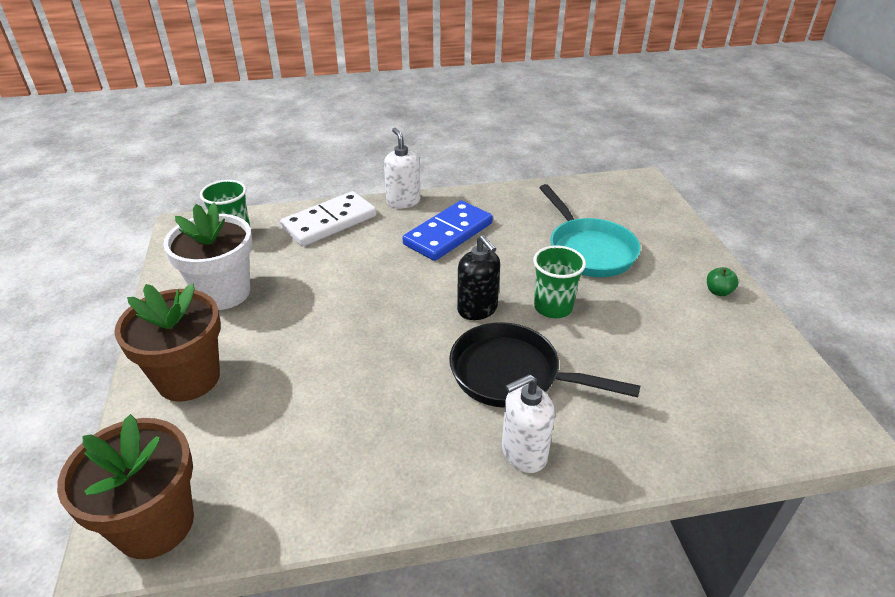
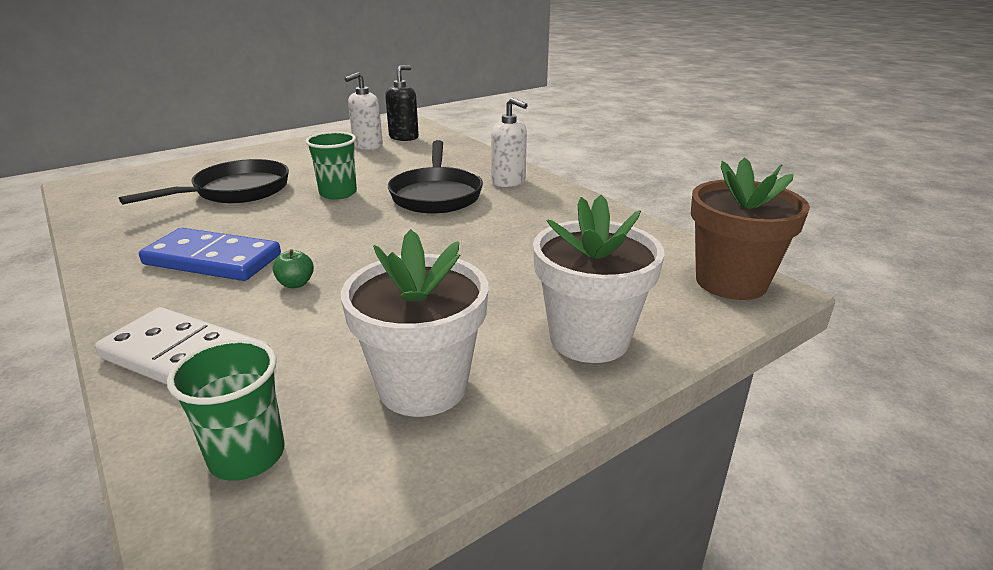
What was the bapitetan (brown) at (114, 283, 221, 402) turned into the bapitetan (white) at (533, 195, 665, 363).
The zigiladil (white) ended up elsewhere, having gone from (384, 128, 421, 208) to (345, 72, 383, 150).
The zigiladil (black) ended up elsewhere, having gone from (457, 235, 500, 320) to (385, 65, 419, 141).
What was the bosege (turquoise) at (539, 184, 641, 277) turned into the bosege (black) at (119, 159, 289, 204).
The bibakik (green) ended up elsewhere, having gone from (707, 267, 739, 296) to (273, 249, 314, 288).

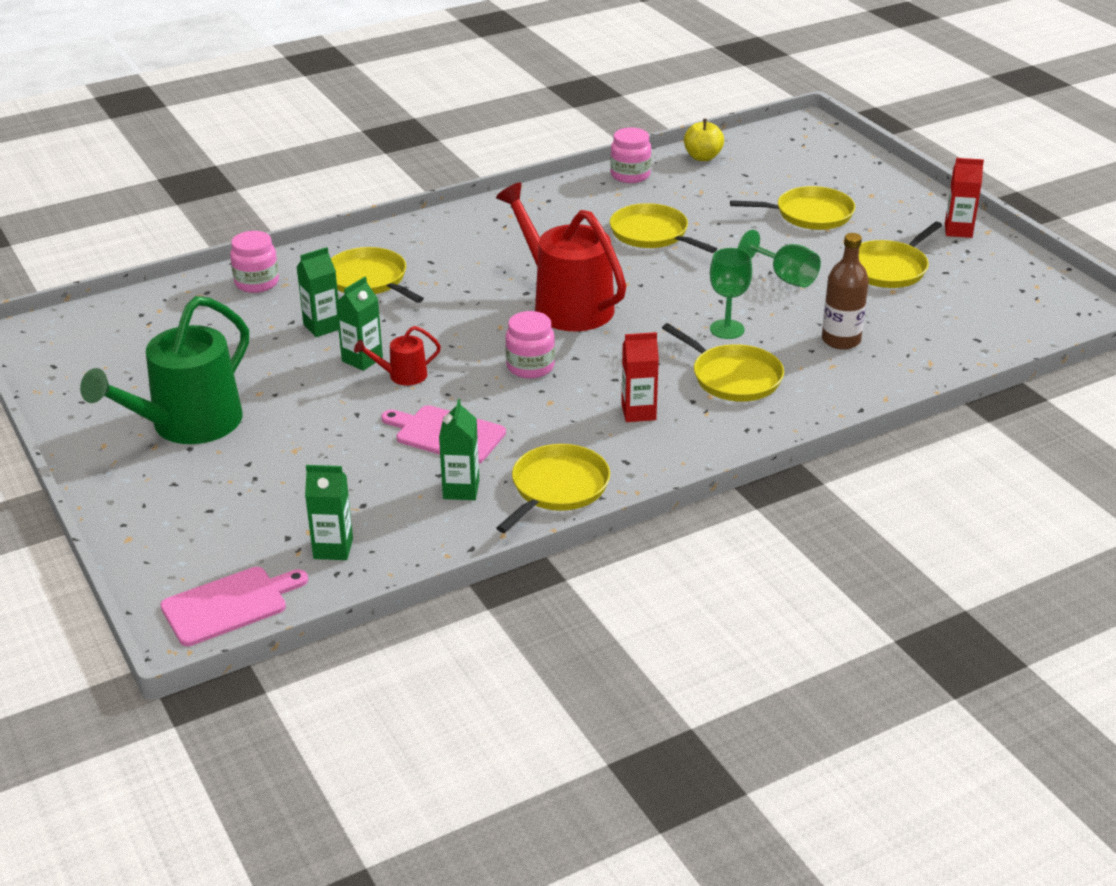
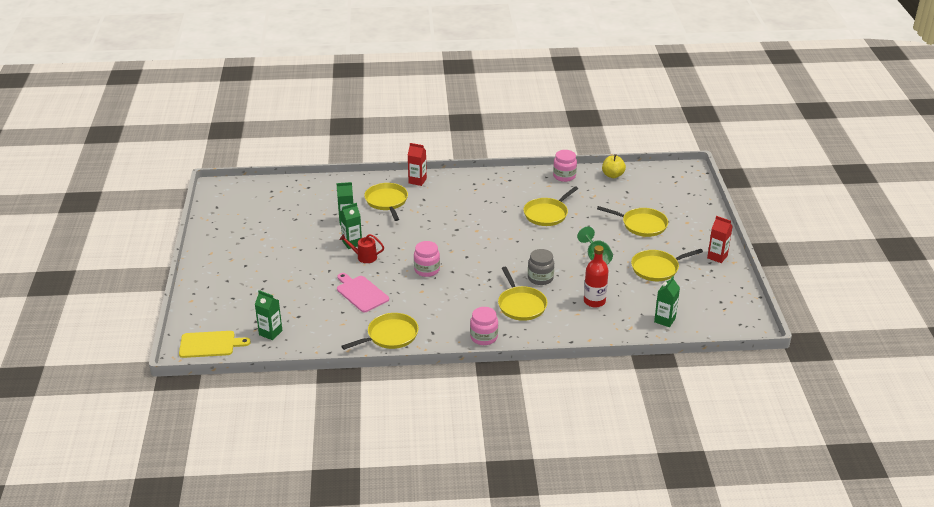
The second view lost the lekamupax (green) at (80, 296, 249, 444).
What was the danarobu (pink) at (160, 567, 308, 646) turned into the danarobu (yellow) at (179, 331, 251, 358).
The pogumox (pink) ended up elsewhere, having gone from (230, 231, 279, 293) to (470, 307, 498, 345).
The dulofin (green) ended up elsewhere, having gone from (439, 399, 479, 500) to (654, 276, 680, 327).
The second view lost the lekamupax (red) at (496, 182, 626, 331).
The bosege (yellow) at (610, 203, 717, 253) ended up facing another way, 120 degrees counterclockwise from before.
The dulofin (red) ended up elsewhere, having gone from (621, 332, 659, 422) to (408, 143, 427, 186).
Where the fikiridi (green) stood at (710, 248, 752, 339), the pogumox (grey) came to stand at (528, 249, 554, 285).
What was the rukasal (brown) at (822, 233, 869, 350) turned into the rukasal (red) at (584, 245, 609, 307).

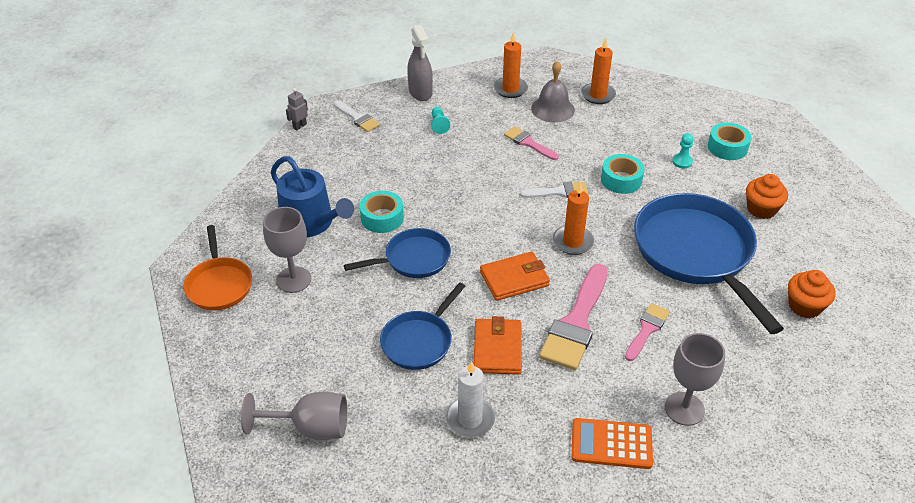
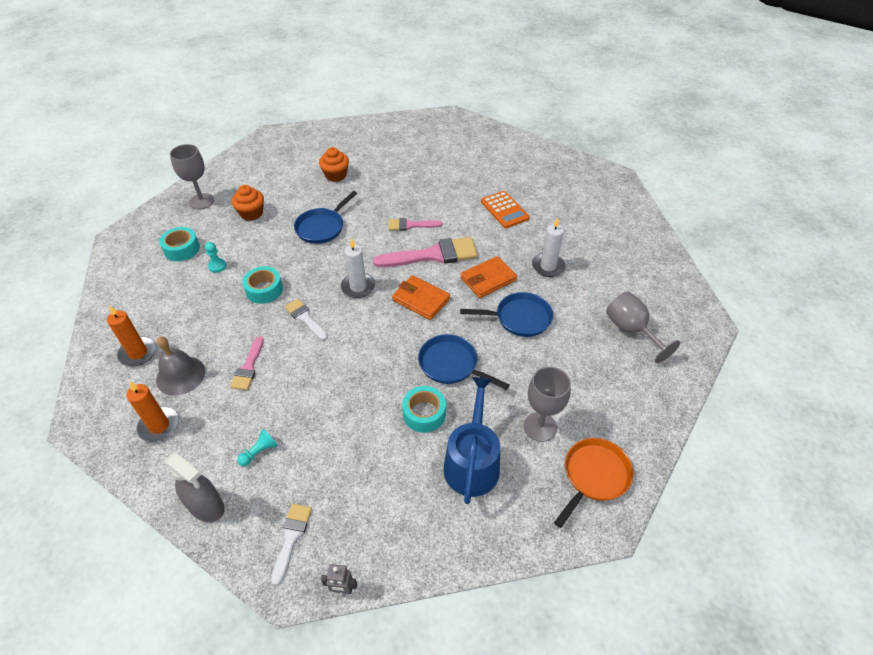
The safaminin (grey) at (407, 25, 433, 101) ended up facing another way, 90 degrees clockwise from before.
What was the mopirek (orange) at (553, 182, 594, 255) turned into the mopirek (white) at (341, 238, 375, 298).
The size of the bosege (blue) at (634, 193, 784, 334) changed by a factor of 0.54.
The fikiridi (grey) ended up elsewhere, having gone from (665, 333, 725, 426) to (170, 144, 214, 209).

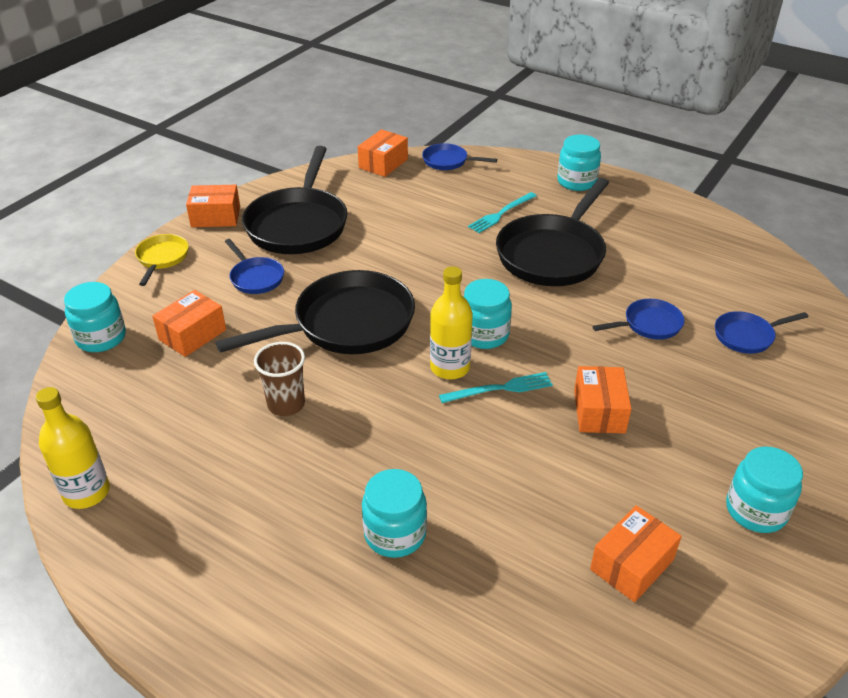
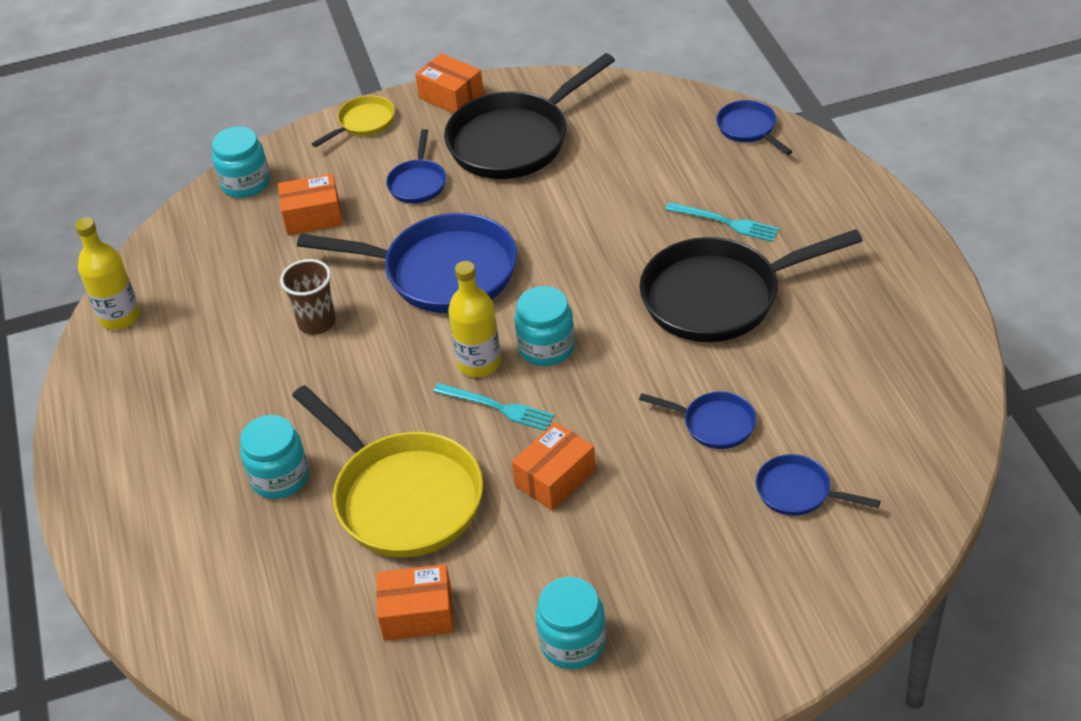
What was the bosege (black) at (215, 270, 415, 354) turned into the bosege (blue) at (297, 213, 517, 313).
The second view lost the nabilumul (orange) at (358, 129, 408, 177).
The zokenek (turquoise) at (468, 192, 537, 233) ended up facing another way, 150 degrees counterclockwise from before.
The second view lost the pogumox (turquoise) at (557, 135, 601, 191).
The second view gained the bosege (yellow) at (292, 385, 483, 558).

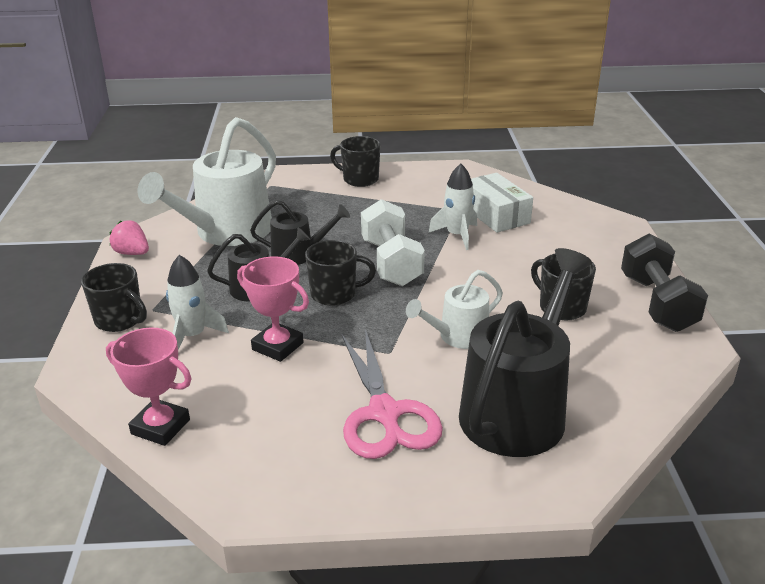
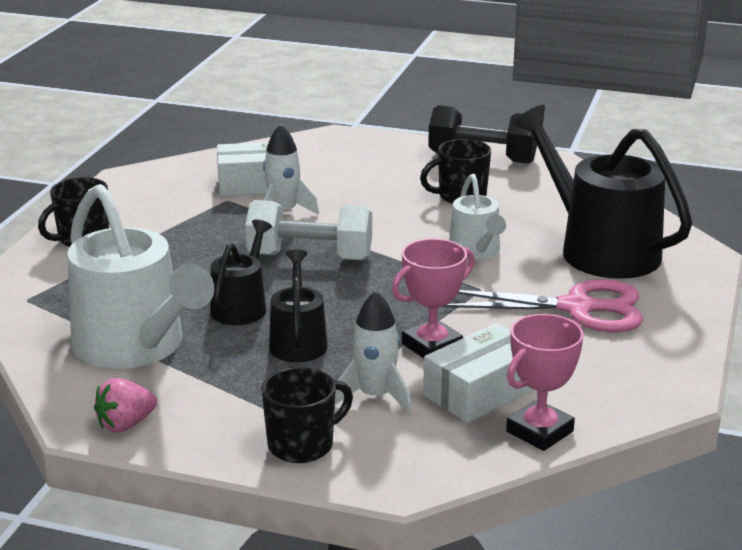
The second view lost the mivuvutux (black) at (305, 240, 376, 306).
The second view gained the nabilumul (white) at (423, 323, 534, 423).

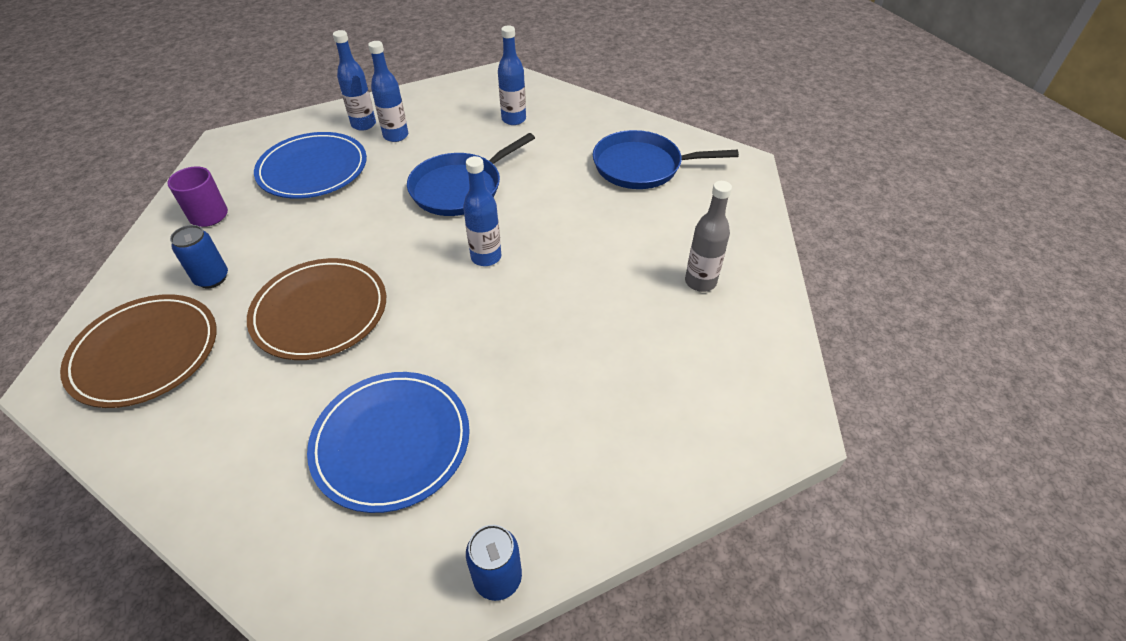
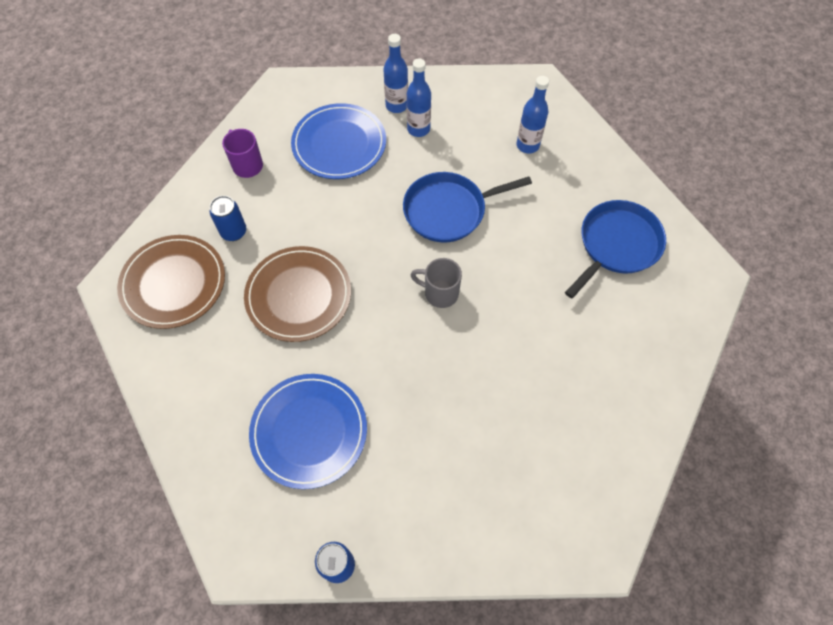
Where the rukasal (blue) stood at (463, 156, 501, 266), the mivuvutux (grey) came to stand at (410, 258, 462, 308).
The bosege (blue) at (593, 130, 739, 189) ended up facing another way, 105 degrees clockwise from before.
The second view lost the rukasal (grey) at (685, 181, 732, 292).

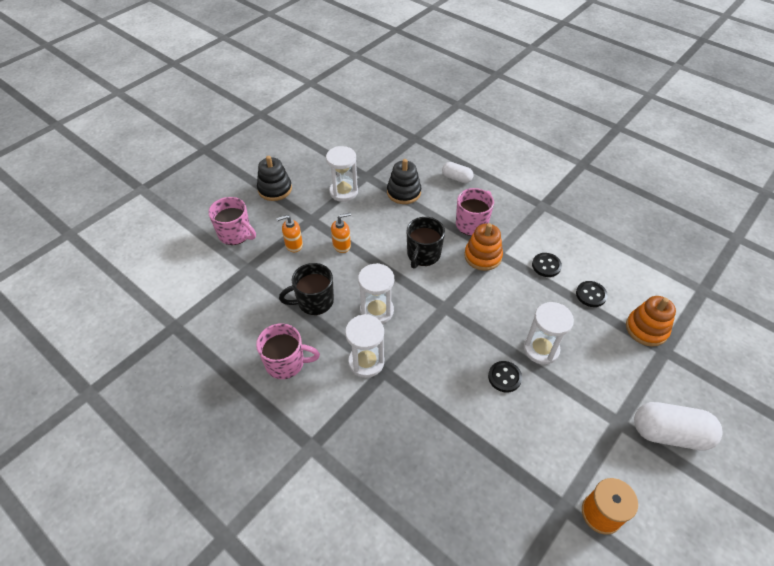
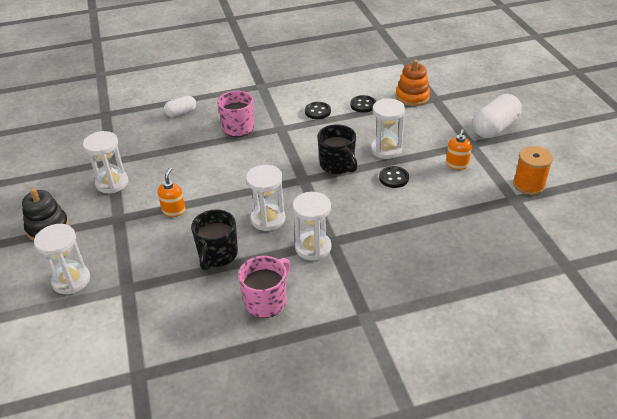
Where the mivuvutux (pink) stood at (208, 197, 256, 245), the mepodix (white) came to stand at (34, 224, 90, 294).
The zigiladil (orange) ended up elsewhere, having gone from (276, 215, 303, 252) to (446, 129, 472, 170).
The second view lost the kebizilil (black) at (387, 159, 421, 204).
The mivuvutux (black) ended up elsewhere, having gone from (407, 217, 445, 269) to (317, 124, 357, 174).
The second view lost the kebizilil (orange) at (464, 223, 503, 271).

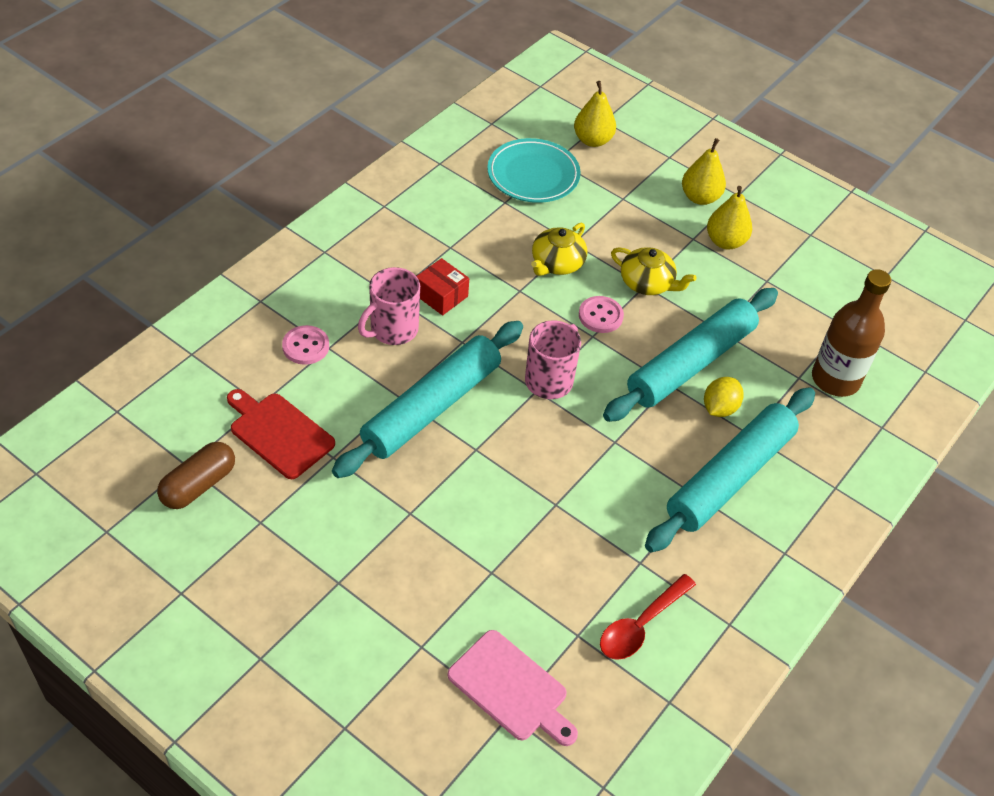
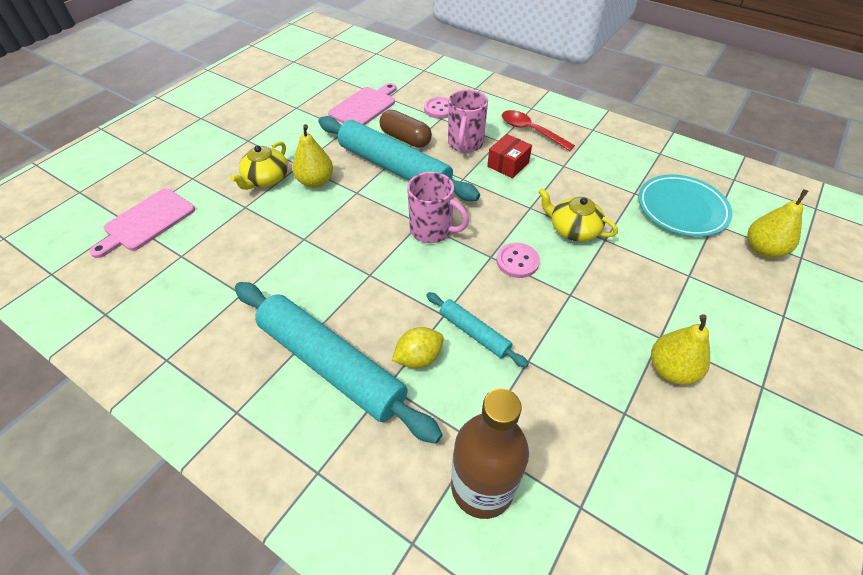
The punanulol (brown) ended up elsewhere, having gone from (157, 442, 235, 509) to (379, 110, 432, 148).
What was the danarobu (red) at (227, 389, 335, 479) turned into the danarobu (pink) at (328, 83, 397, 125).
The mivuvutux (pink) at (358, 267, 420, 345) ended up facing another way, 120 degrees counterclockwise from before.
The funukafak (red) ended up elsewhere, having gone from (600, 574, 696, 660) to (502, 110, 575, 151).
The size of the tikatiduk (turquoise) at (603, 288, 778, 422) changed by a factor of 0.48.
The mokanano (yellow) ended up elsewhere, having gone from (611, 247, 696, 295) to (230, 141, 288, 190).
The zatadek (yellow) ended up elsewhere, having gone from (682, 138, 726, 205) to (292, 124, 333, 188).
The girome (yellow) at (704, 377, 744, 417) ended up facing another way, 60 degrees counterclockwise from before.

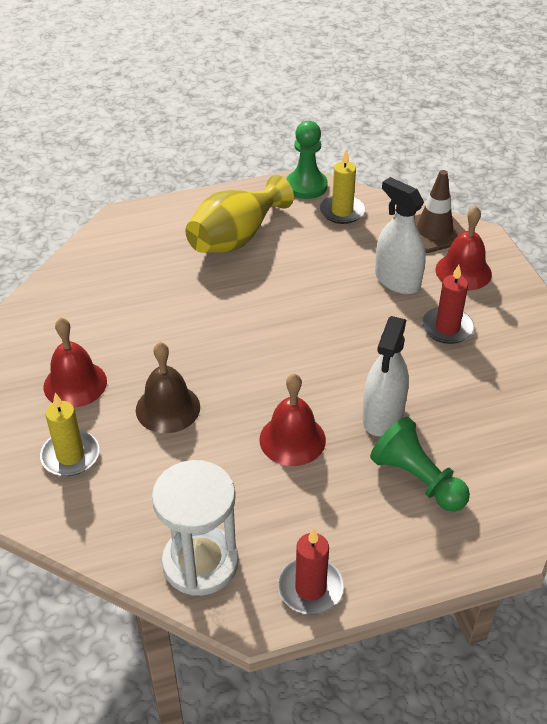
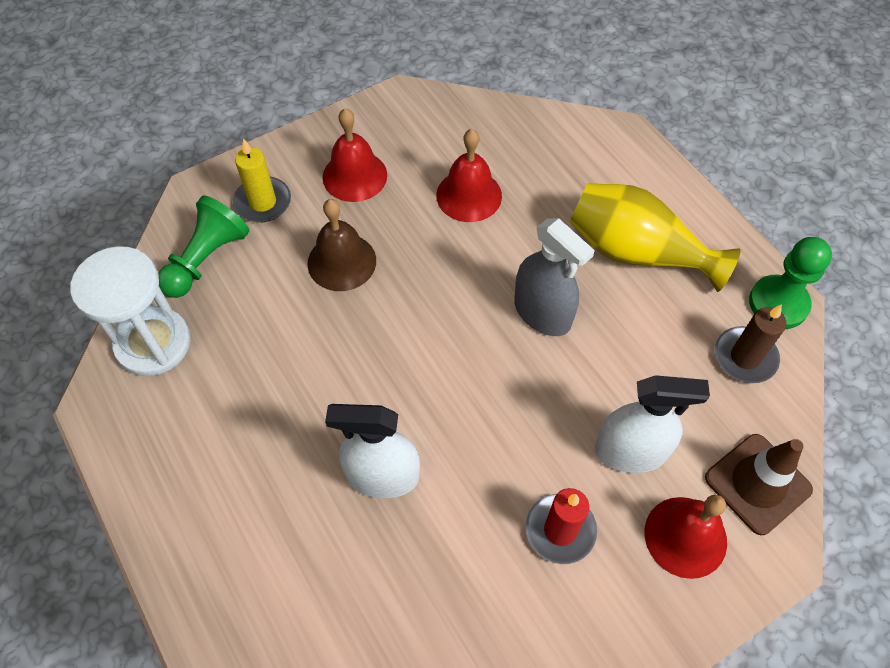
The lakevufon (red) ended up elsewhere, having gone from (260, 374, 326, 466) to (436, 129, 502, 222).
The second view lost the mopirek (red) at (278, 528, 344, 615).
What was the mopirek (yellow) at (320, 150, 365, 224) turned into the mopirek (brown) at (715, 304, 787, 383).
The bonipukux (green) ended up elsewhere, having gone from (370, 416, 470, 512) to (158, 196, 250, 298).
The safaminin (white) at (375, 177, 426, 294) ended up facing another way, 60 degrees clockwise from before.
The second view gained the safaminin (grey) at (514, 218, 595, 336).

